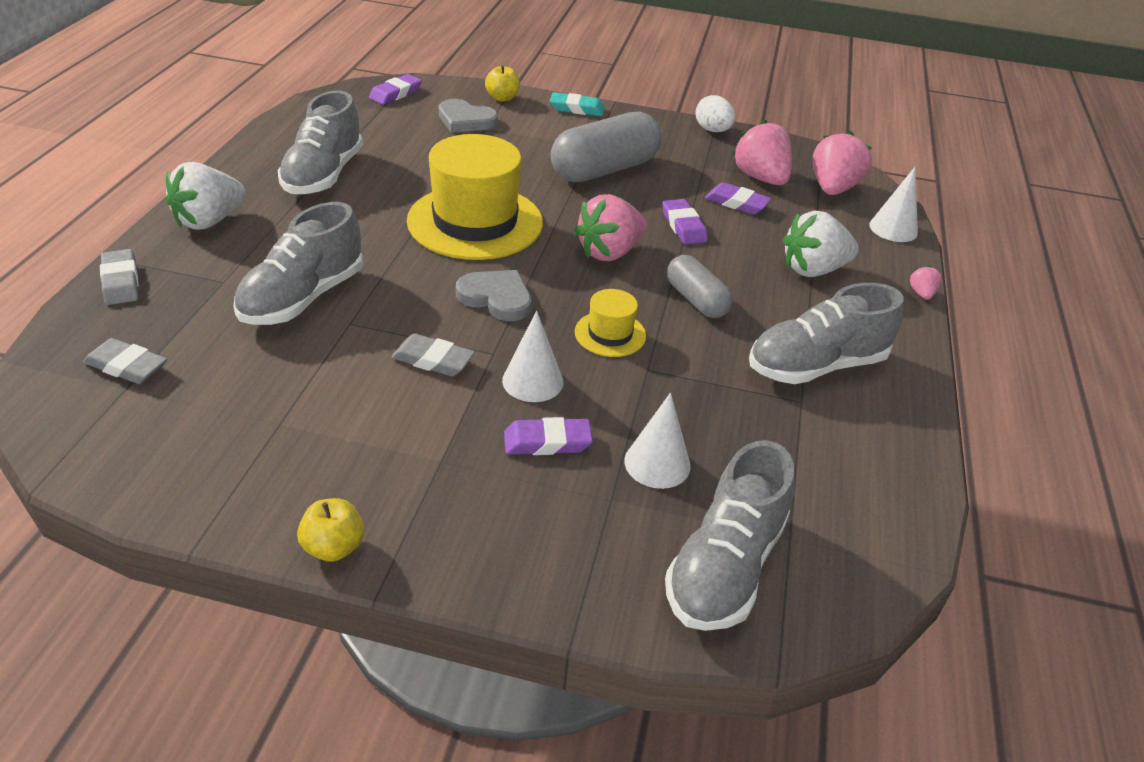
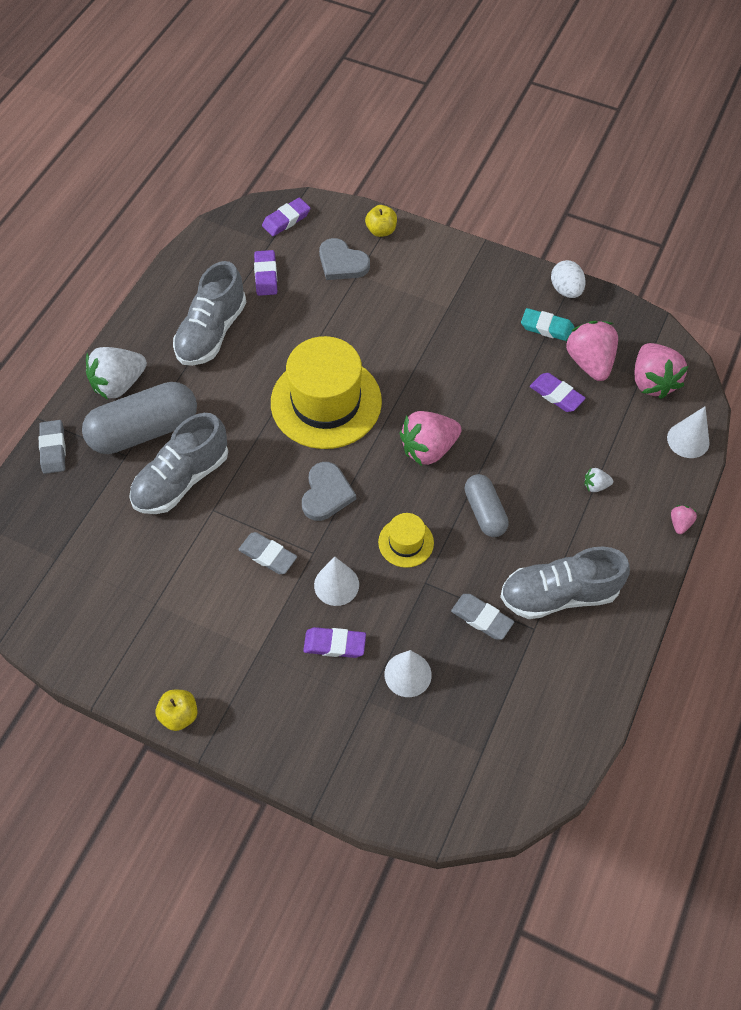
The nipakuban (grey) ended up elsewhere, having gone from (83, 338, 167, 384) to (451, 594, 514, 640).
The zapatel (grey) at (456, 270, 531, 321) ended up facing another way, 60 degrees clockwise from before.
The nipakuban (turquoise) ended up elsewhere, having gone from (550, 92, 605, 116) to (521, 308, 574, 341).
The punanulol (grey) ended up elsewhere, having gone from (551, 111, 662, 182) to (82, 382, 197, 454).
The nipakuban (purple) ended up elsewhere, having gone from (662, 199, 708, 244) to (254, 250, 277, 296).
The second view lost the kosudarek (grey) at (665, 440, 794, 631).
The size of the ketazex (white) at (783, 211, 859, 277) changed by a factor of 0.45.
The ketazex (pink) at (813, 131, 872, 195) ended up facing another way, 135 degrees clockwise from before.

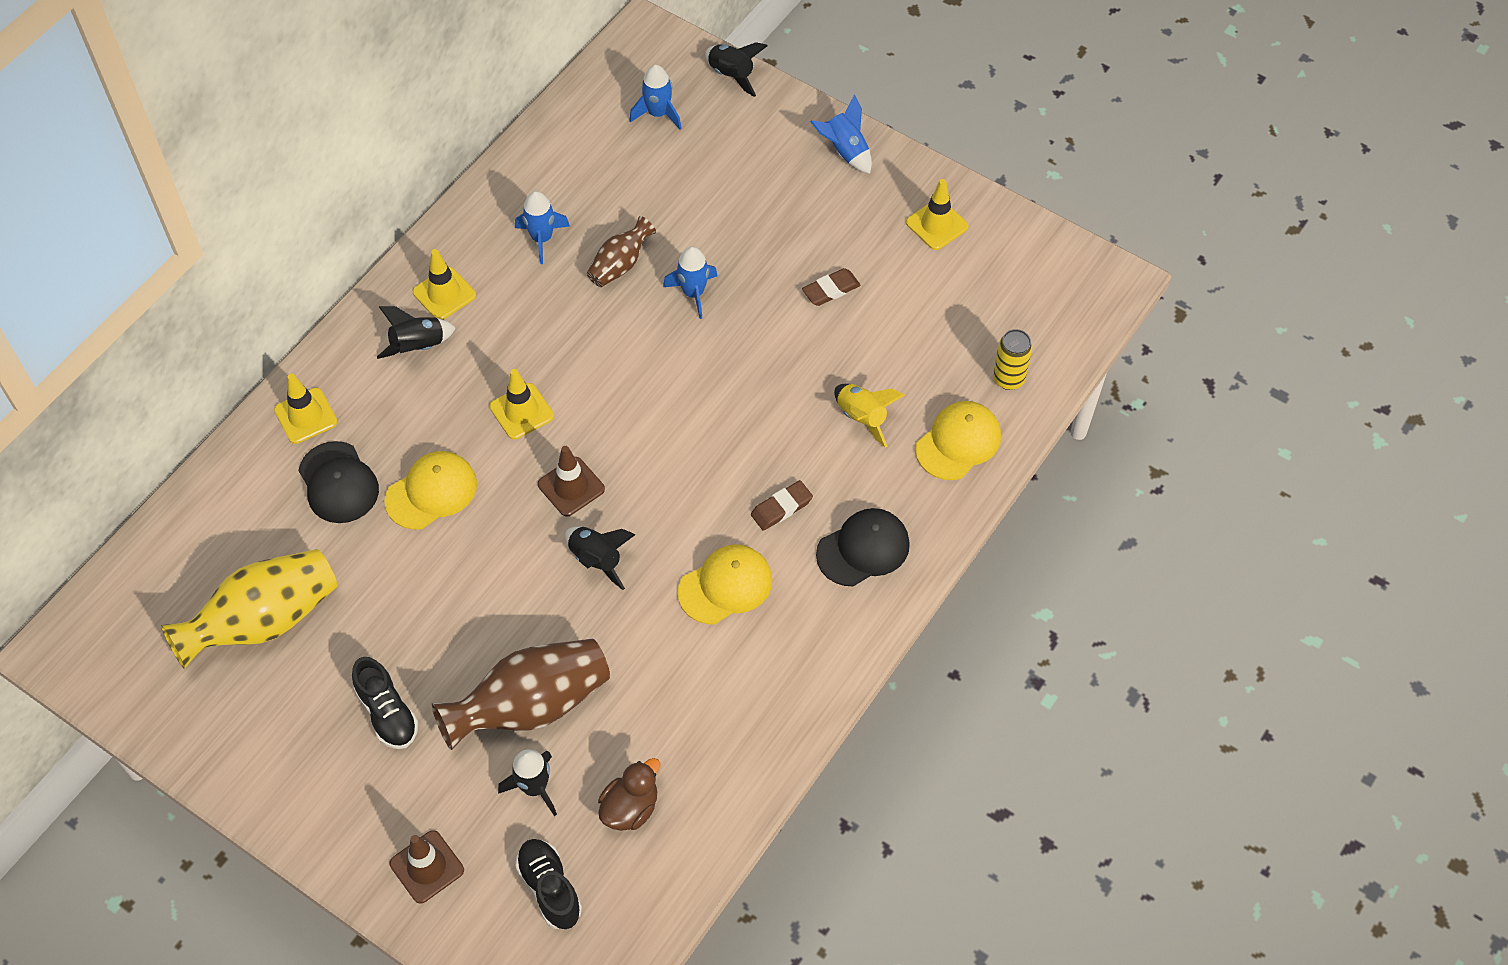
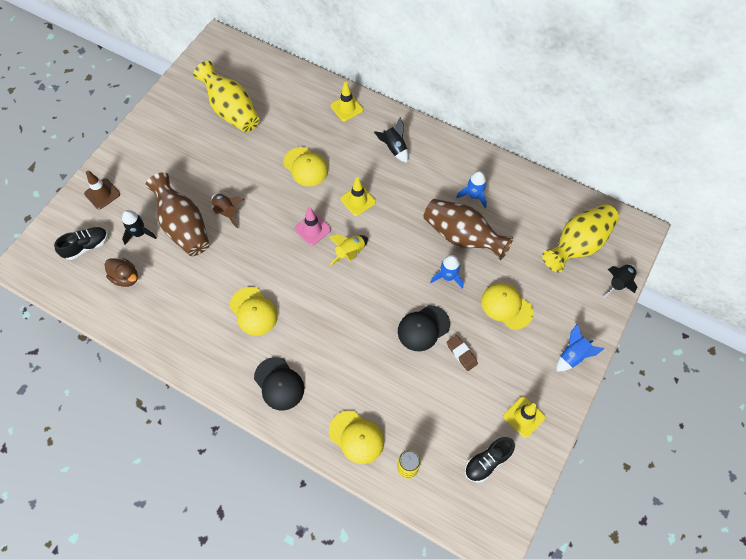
The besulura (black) ended up elsewhere, having gone from (298, 441, 379, 523) to (398, 305, 450, 351).
The kosudarek (black) ended up elsewhere, having gone from (352, 657, 419, 749) to (465, 437, 515, 483).
The second view lost the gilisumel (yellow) at (413, 249, 476, 320).
What was the gilisumel (brown) at (538, 446, 605, 517) turned into the gilisumel (pink) at (294, 207, 331, 246).
The second view lost the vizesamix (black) at (565, 527, 635, 590).
The size of the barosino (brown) at (587, 216, 656, 287) changed by a factor of 1.87.
Where the vizesamix (blue) stood at (629, 65, 681, 129), the barosino (yellow) came to stand at (542, 204, 619, 272).
The second view lost the nipakuban (brown) at (751, 480, 813, 531).
The vizesamix (yellow) ended up elsewhere, having gone from (834, 384, 904, 448) to (329, 234, 368, 265).
The second view gained the vizesamix (brown) at (211, 194, 244, 228).
The second view gained the besulura (yellow) at (481, 283, 533, 330).

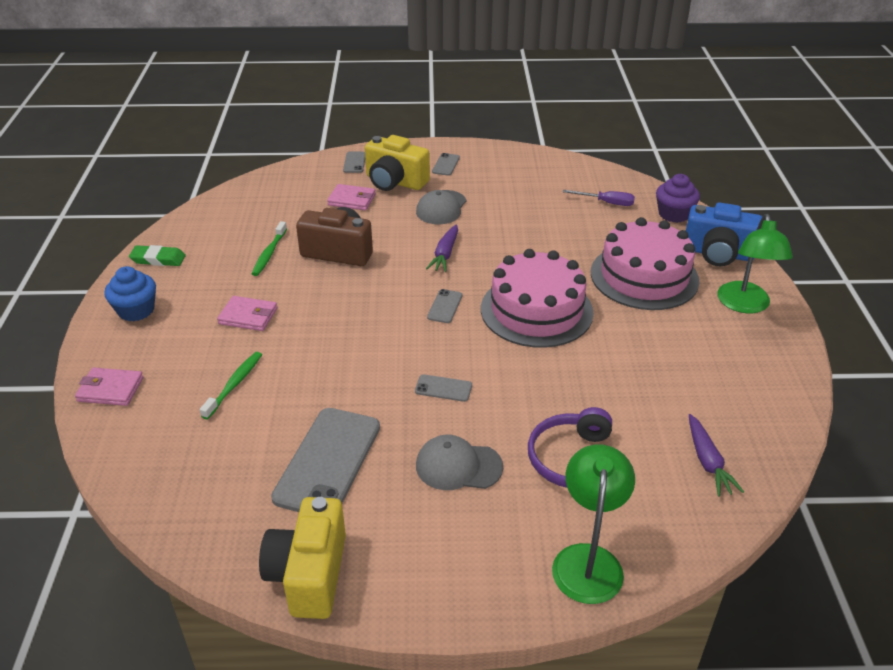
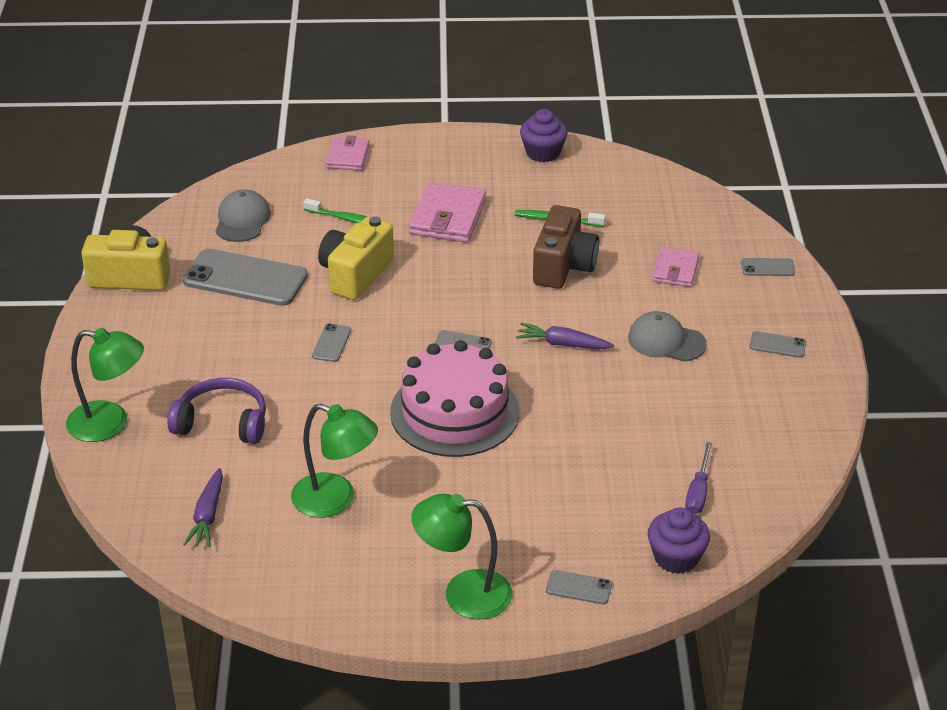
The second view lost the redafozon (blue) at (104, 266, 156, 321).
Where the nipakuban (green) stood at (129, 245, 186, 266), the redafozon (purple) came to stand at (520, 109, 568, 162).
The size of the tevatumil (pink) at (217, 296, 277, 331) changed by a factor of 1.59.
The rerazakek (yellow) ended up elsewhere, having gone from (365, 135, 430, 191) to (318, 216, 394, 300).
The besulura (grey) ended up elsewhere, having gone from (416, 435, 503, 490) to (215, 190, 271, 242).
The second view lost the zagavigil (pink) at (591, 217, 700, 310).
Where the rerazakek (blue) stood at (686, 202, 762, 266), the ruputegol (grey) came to stand at (546, 570, 612, 604).
The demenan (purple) at (689, 414, 744, 497) ended up facing another way, 75 degrees counterclockwise from before.
The second view gained the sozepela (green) at (291, 403, 378, 518).

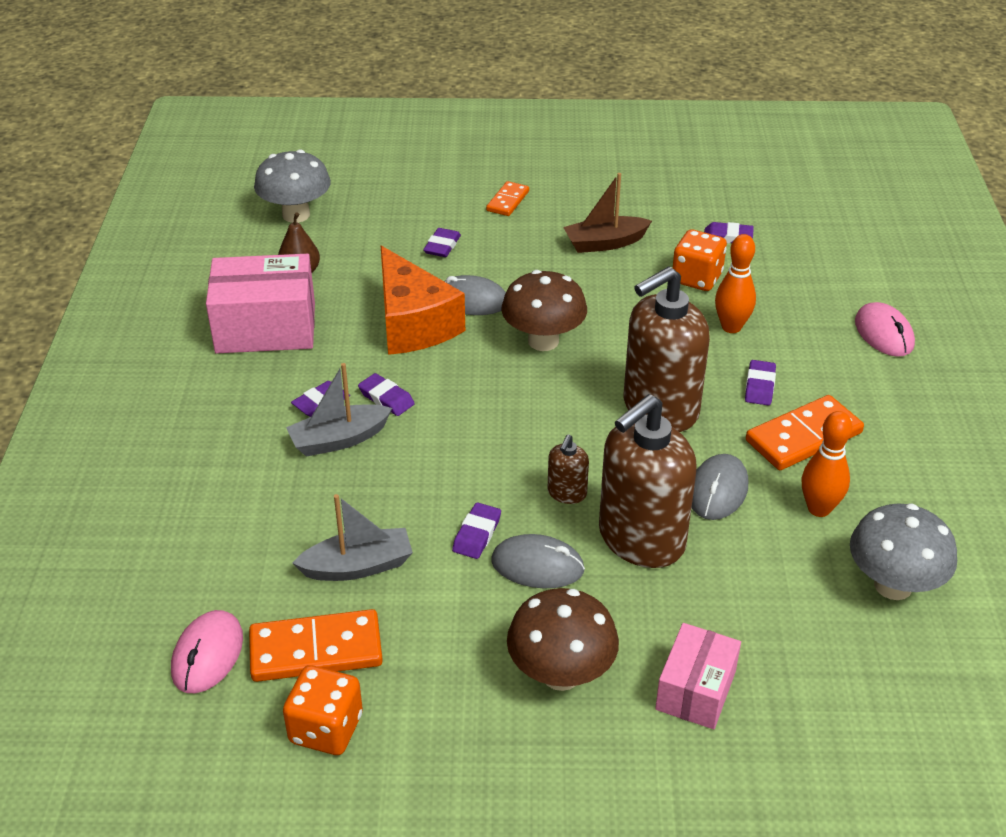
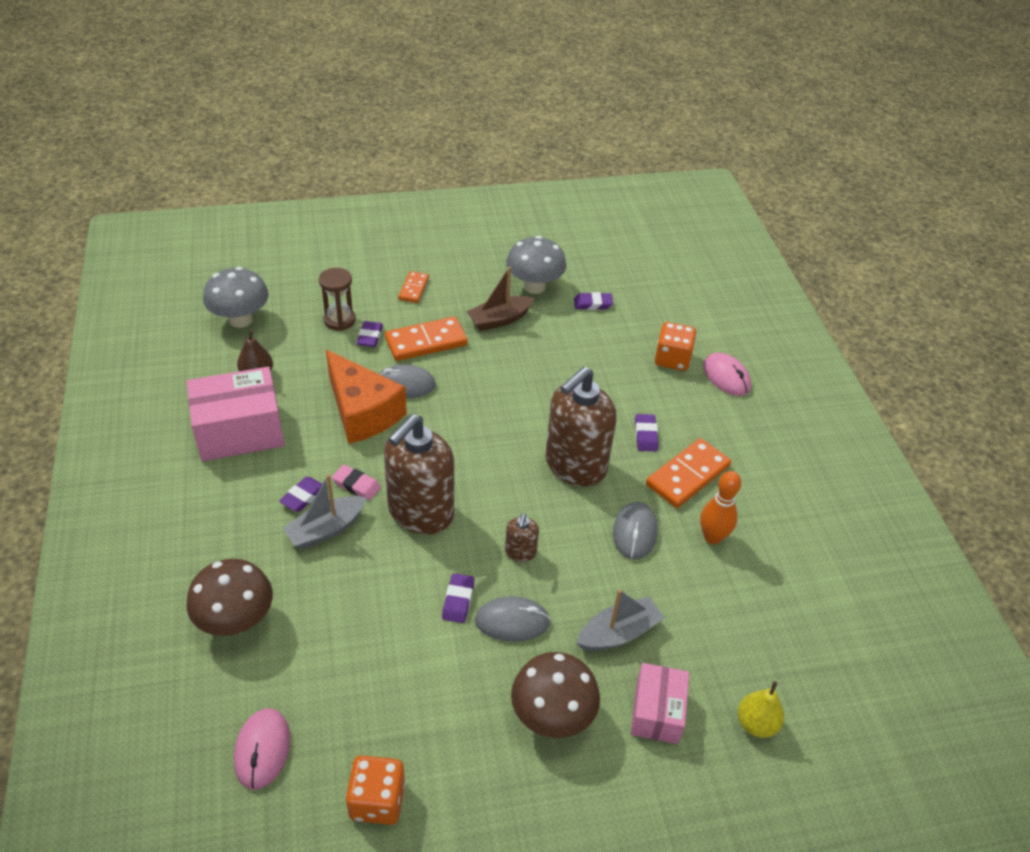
The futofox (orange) ended up elsewhere, having gone from (249, 609, 383, 682) to (385, 317, 468, 361).
The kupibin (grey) ended up elsewhere, having gone from (293, 494, 413, 581) to (576, 589, 665, 651).
What was the nipakuban (purple) at (358, 373, 415, 416) turned into the nipakuban (pink) at (332, 465, 381, 501).
The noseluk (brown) ended up elsewhere, having gone from (501, 270, 587, 351) to (187, 559, 273, 636).
The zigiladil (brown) ended up elsewhere, having gone from (599, 394, 697, 568) to (384, 414, 454, 535).
The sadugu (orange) ended up elsewhere, having gone from (673, 229, 727, 291) to (655, 322, 696, 371).
The second view lost the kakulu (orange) at (715, 234, 756, 333).
The noseluk (grey) ended up elsewhere, having gone from (850, 503, 957, 600) to (506, 236, 566, 294).
The second view gained the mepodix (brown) at (319, 268, 356, 331).
The second view gained the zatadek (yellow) at (738, 681, 784, 738).

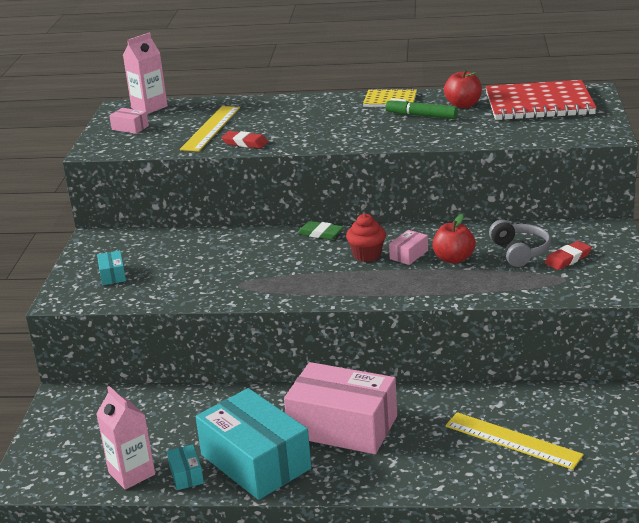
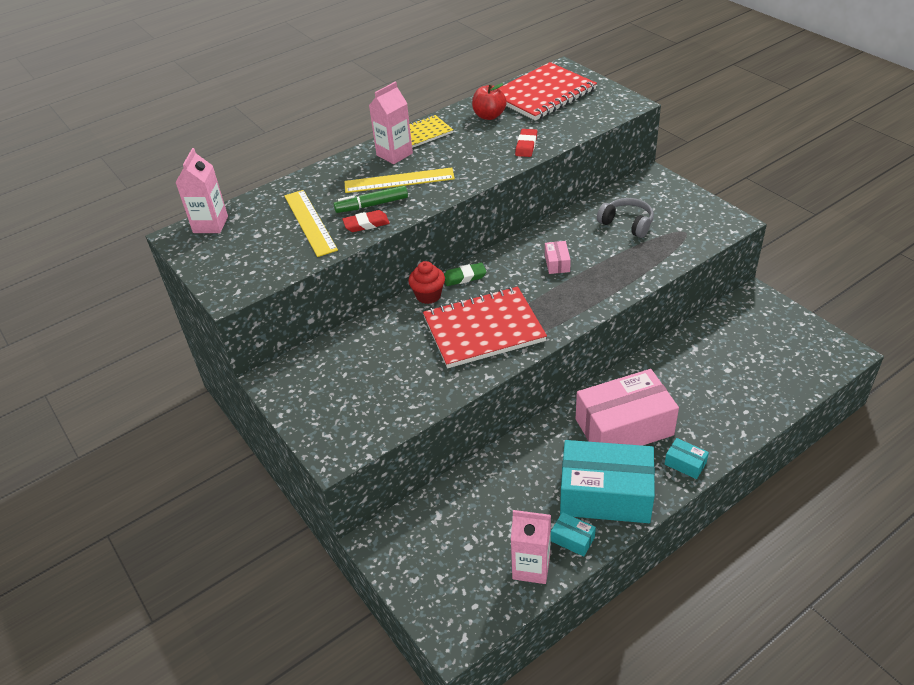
The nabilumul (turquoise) ended up elsewhere, having gone from (97, 250, 126, 285) to (665, 438, 709, 479).
The second view lost the nabilumul (pink) at (109, 108, 149, 134).
The redafozon (red) ended up elsewhere, having gone from (346, 213, 386, 262) to (408, 261, 445, 304).
The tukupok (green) ended up elsewhere, having gone from (385, 98, 458, 119) to (333, 185, 408, 213).
The second view lost the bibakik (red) at (433, 214, 476, 264).
The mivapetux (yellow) ended up elsewhere, having gone from (445, 412, 584, 470) to (344, 167, 455, 193).
The nipakuban (red) ended up elsewhere, having gone from (545, 241, 592, 270) to (515, 129, 537, 157).
The second view gained the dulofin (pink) at (369, 81, 413, 164).
The second view gained the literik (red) at (423, 287, 547, 368).

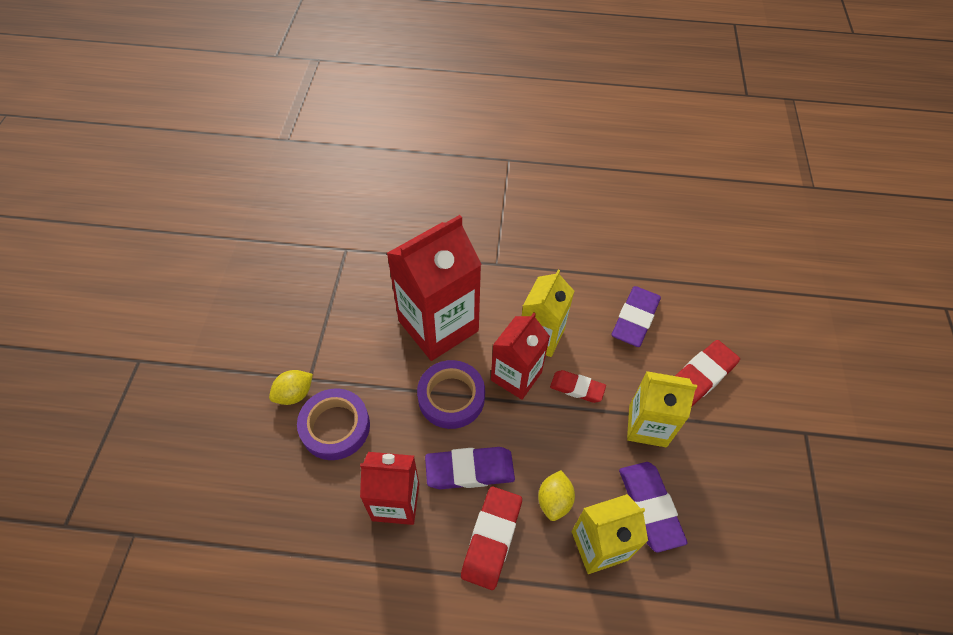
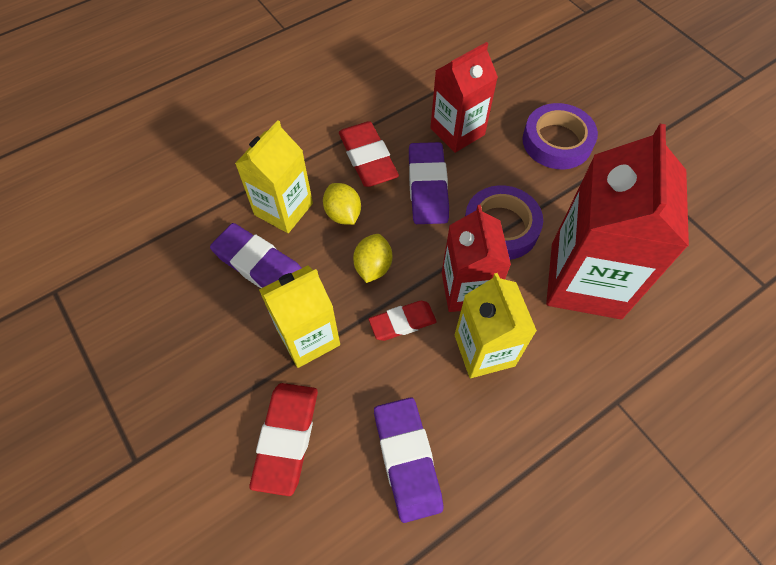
The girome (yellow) ended up elsewhere, having gone from (269, 370, 313, 405) to (353, 234, 392, 283).
The nipakuban (purple) at (425, 447, 515, 489) ended up facing another way, 45 degrees counterclockwise from before.

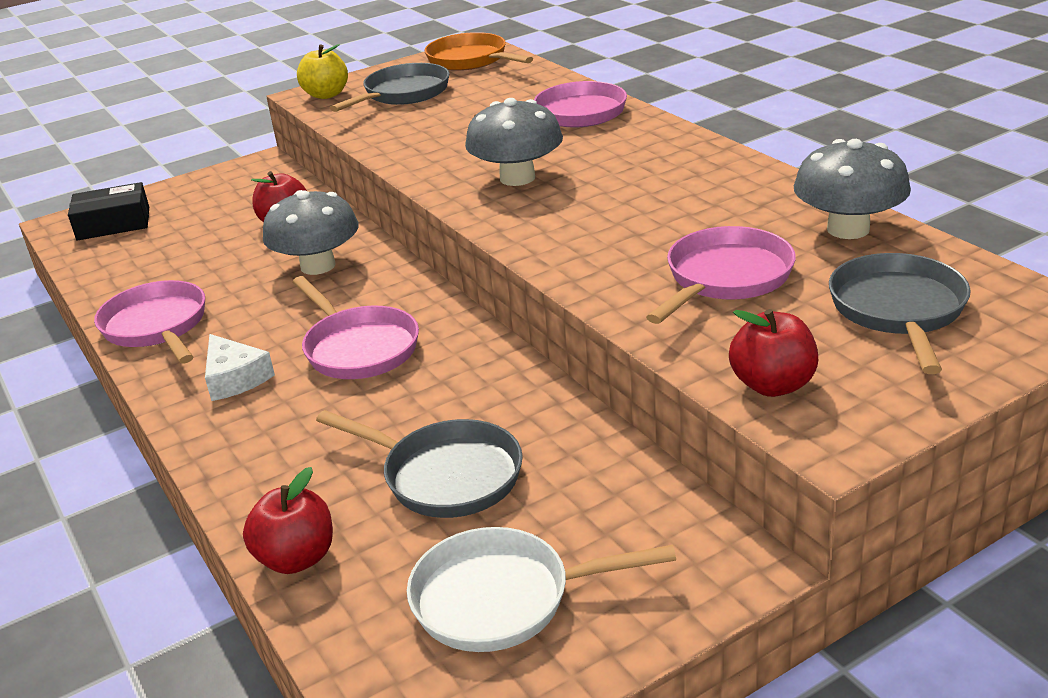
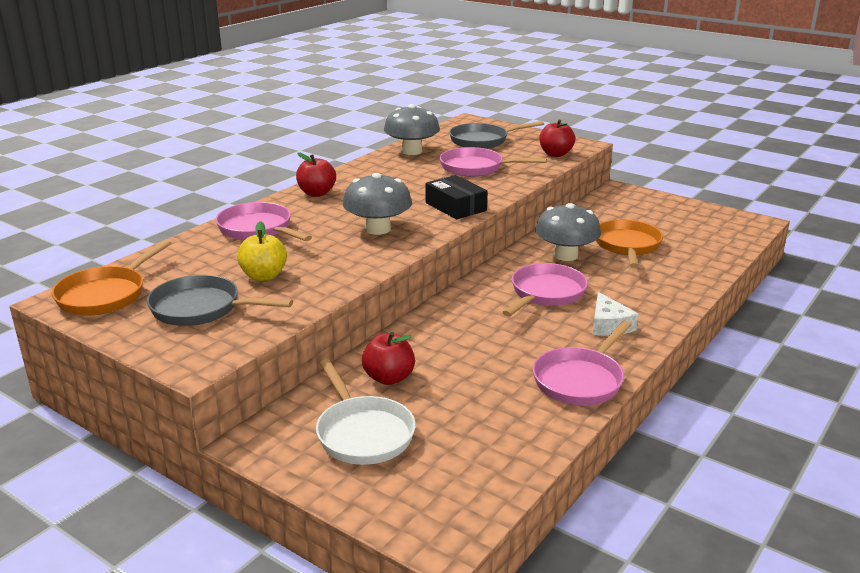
The nabilumul (black) ended up elsewhere, having gone from (68, 182, 149, 241) to (426, 175, 488, 219).
The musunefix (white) at (205, 334, 275, 401) ended up facing another way, 135 degrees clockwise from before.
The bibakik (red) ended up elsewhere, having gone from (243, 467, 333, 574) to (296, 152, 336, 197).
The noseluk (grey) ended up elsewhere, having gone from (263, 190, 359, 275) to (535, 203, 601, 261).
The bibakik (yellow) ended up elsewhere, having gone from (297, 44, 348, 99) to (237, 221, 287, 281).
What was the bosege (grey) at (316, 410, 523, 518) turned into the bosege (orange) at (596, 220, 663, 268).
The bosege (white) ended up elsewhere, having gone from (407, 527, 676, 652) to (316, 359, 416, 465).

